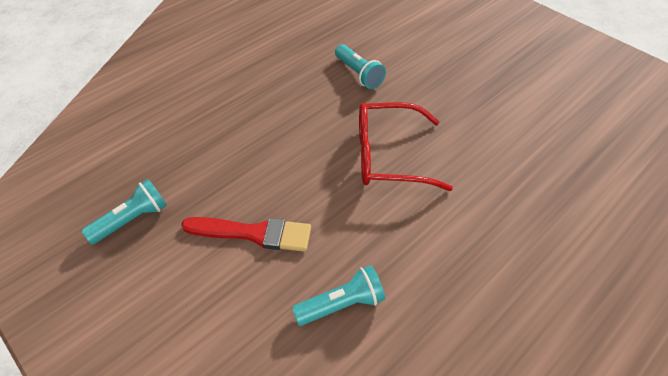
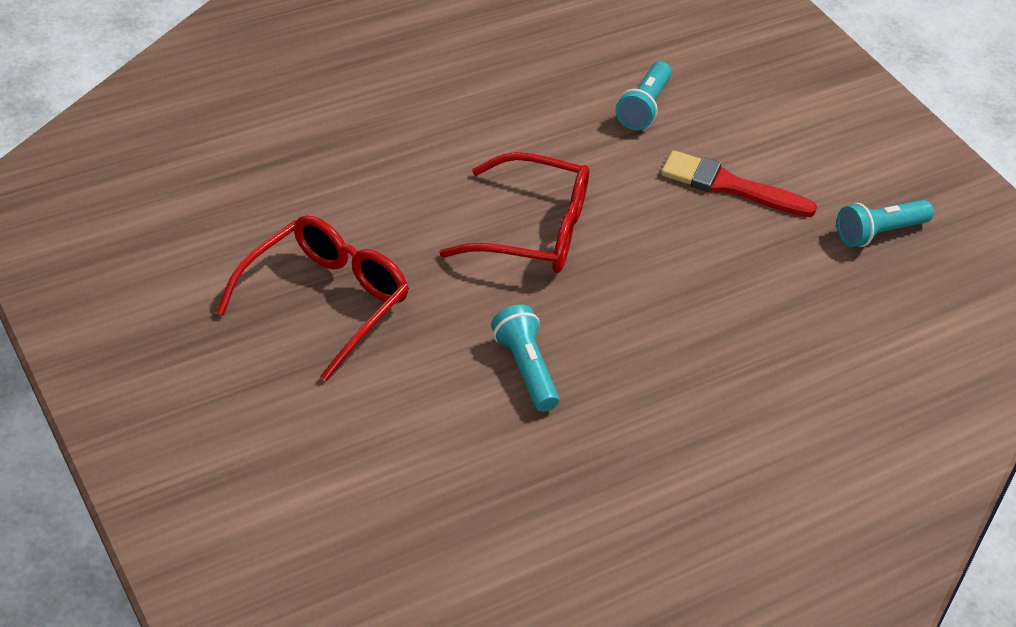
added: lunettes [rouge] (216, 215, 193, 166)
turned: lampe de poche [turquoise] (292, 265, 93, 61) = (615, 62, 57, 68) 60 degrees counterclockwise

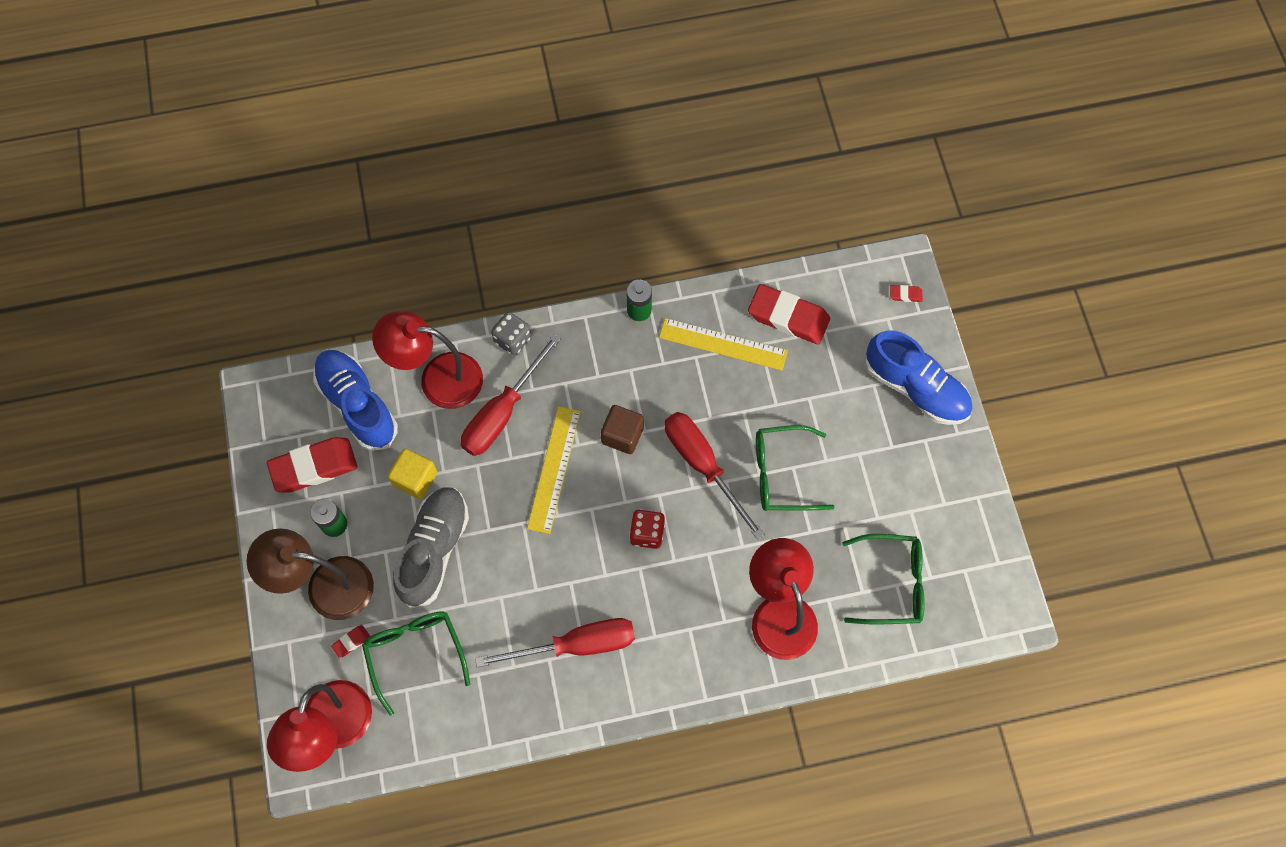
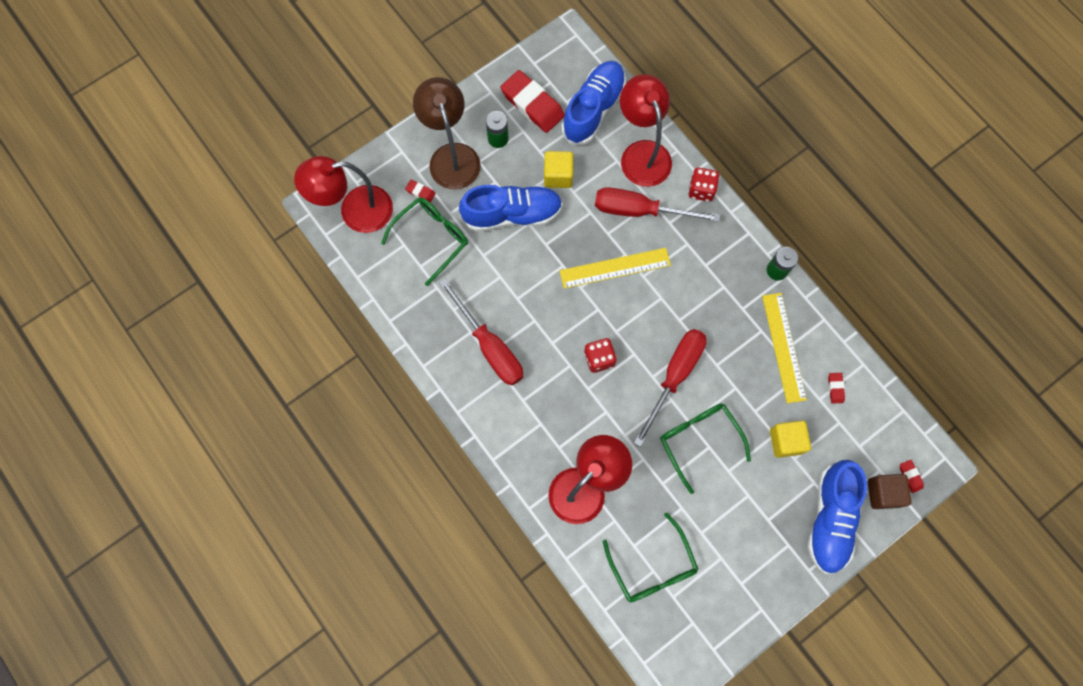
added: cube [jaune] (770, 421, 41, 37)
moved: cube [marron] (601, 405, 43, 49) to (868, 474, 44, 35)
recoloured: chaussure [gris] (393, 487, 76, 121) to chaussure [bleu] (459, 185, 104, 47); dé [gris] (491, 312, 40, 44) to dé [rouge] (688, 168, 32, 34)
resized: gomme [rouge] (748, 284, 82, 61) = (828, 373, 17, 30) x0.42

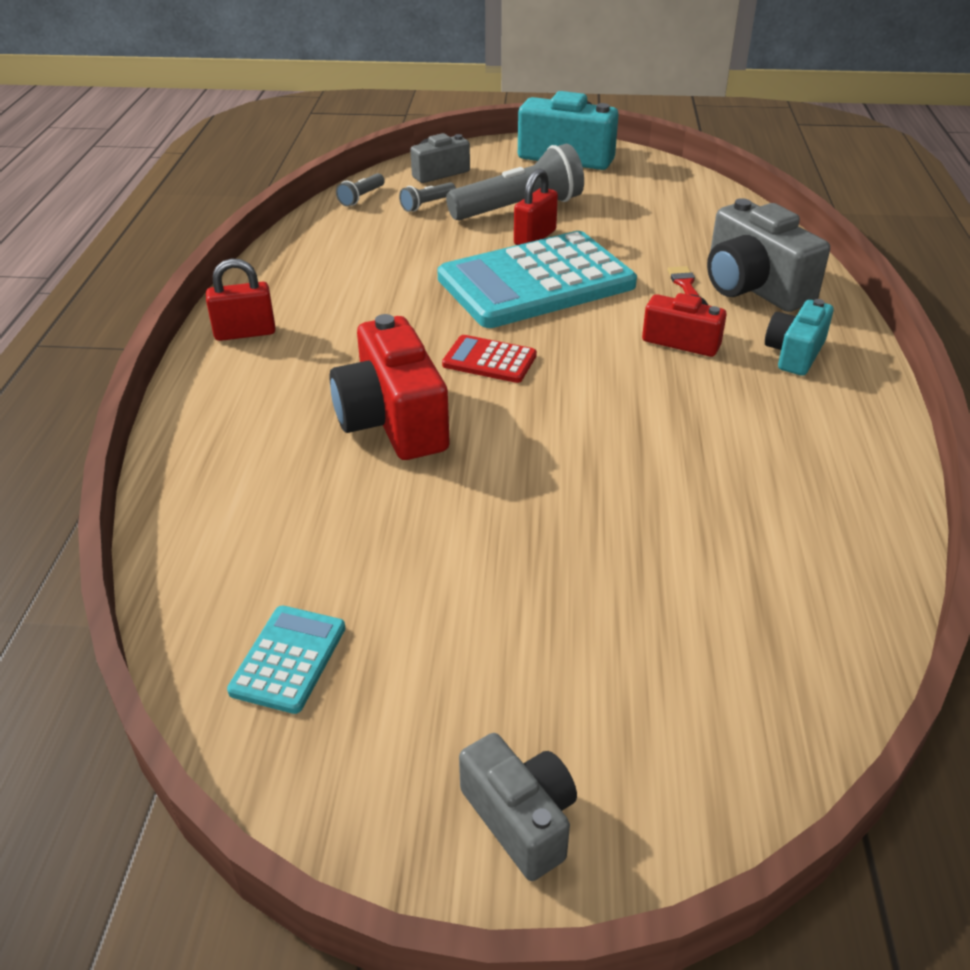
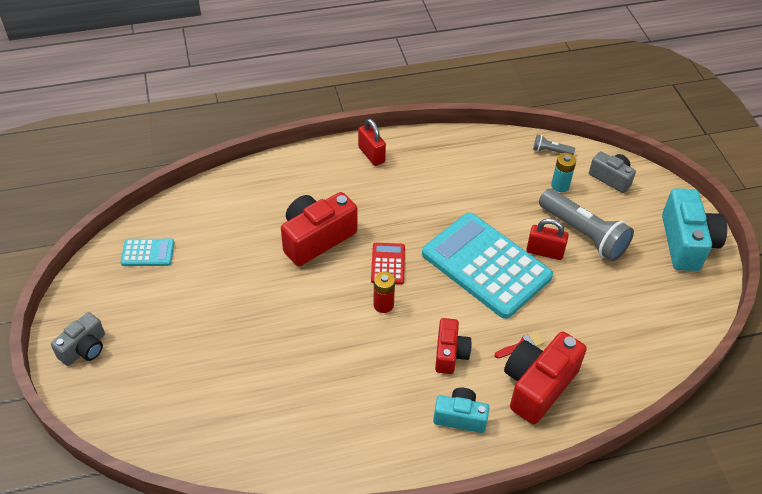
added: pile [rouge] (373, 271, 22, 42)
replaced: lampe de poche [gris] (399, 182, 57, 30) to pile [turquoise] (551, 153, 25, 39)
recoloured: appareil photo [gris] (707, 198, 123, 114) to appareil photo [rouge] (504, 331, 83, 93)

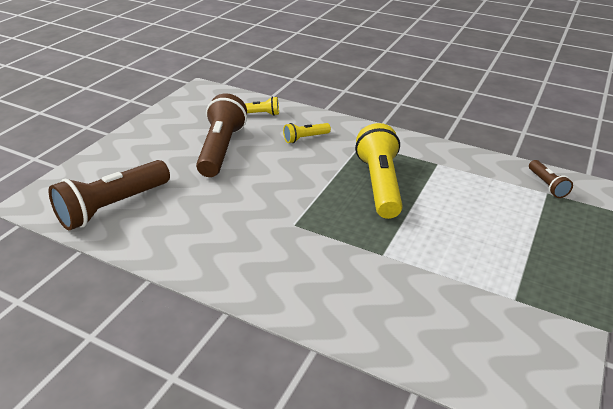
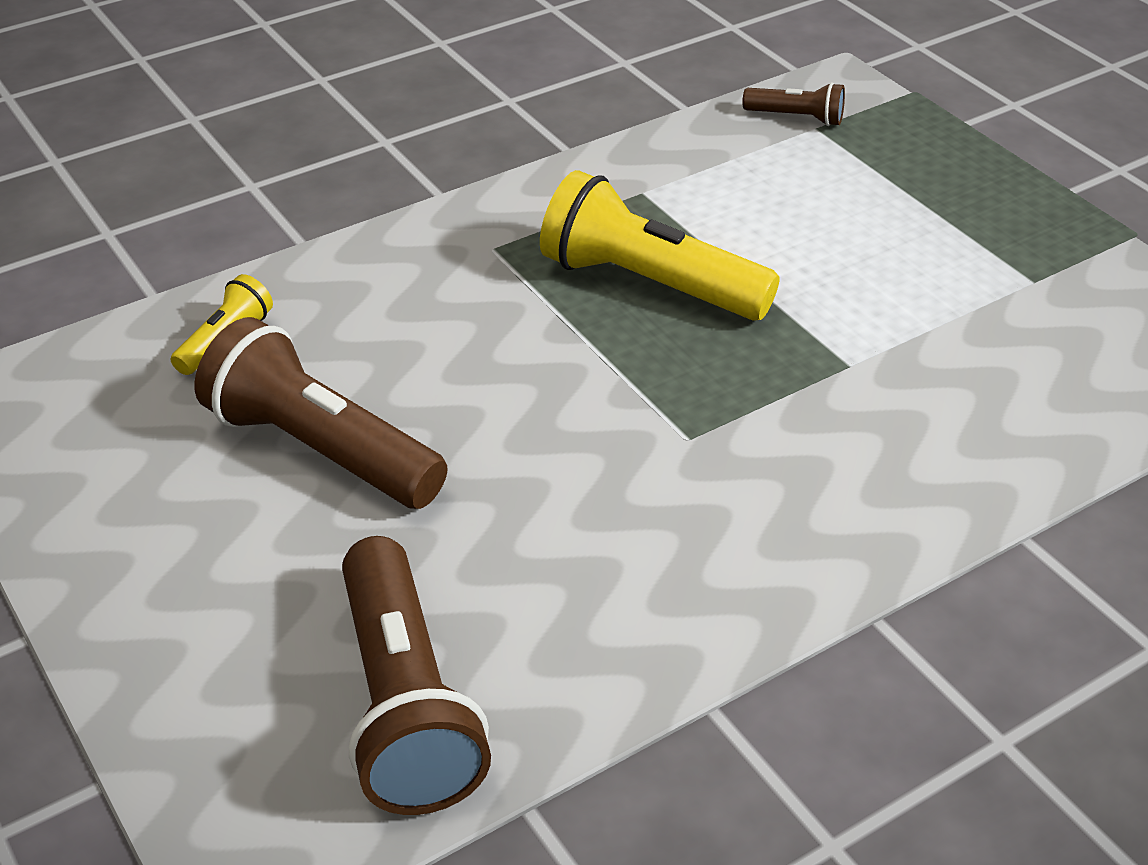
removed: lampe de poche [jaune] (283, 123, 48, 20)

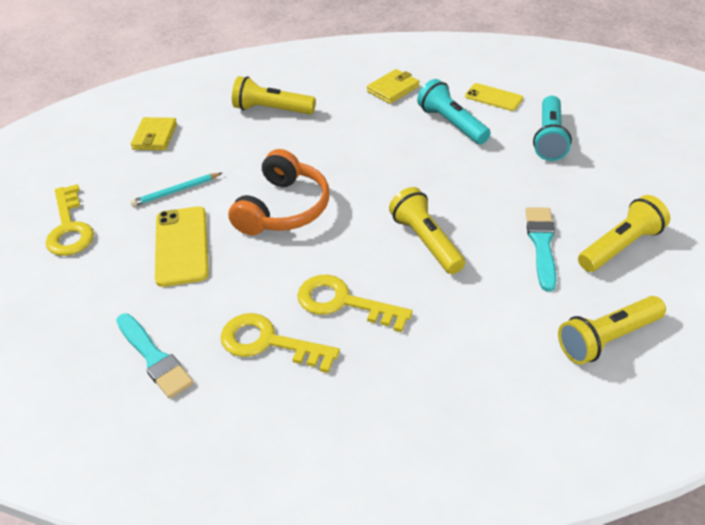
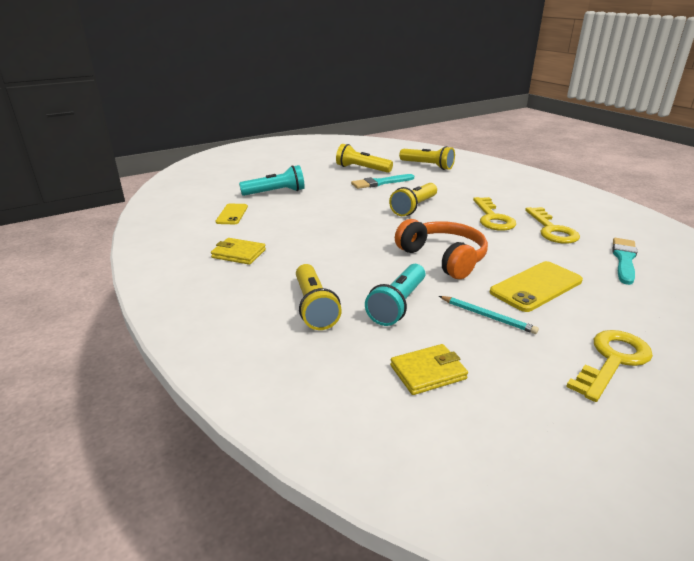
moved: lampe de poche [turquoise] (417, 79, 74, 65) to (365, 264, 60, 62)
turned: casque audio [orange] (228, 149, 101, 86) = (395, 219, 93, 60) 60 degrees clockwise

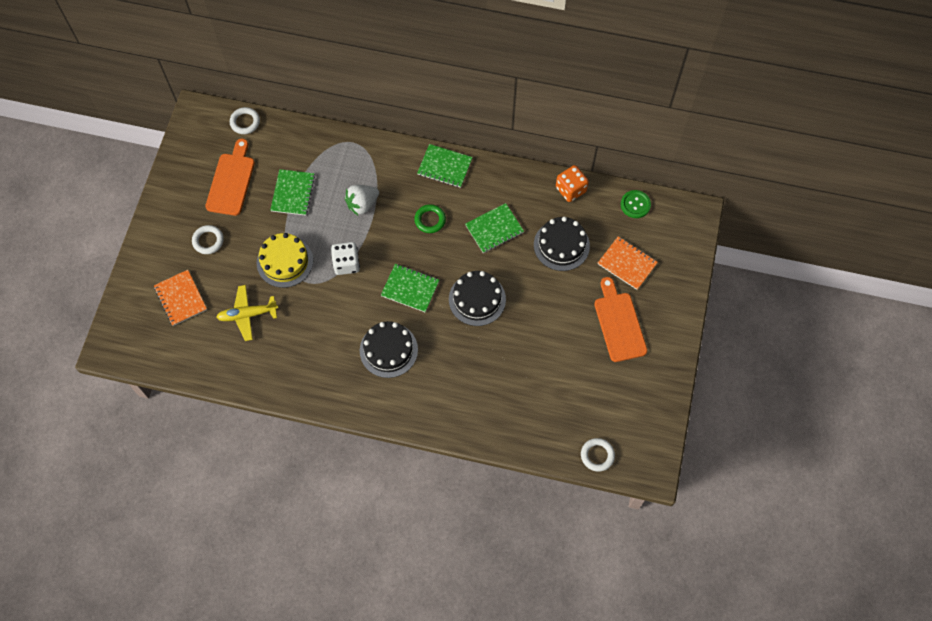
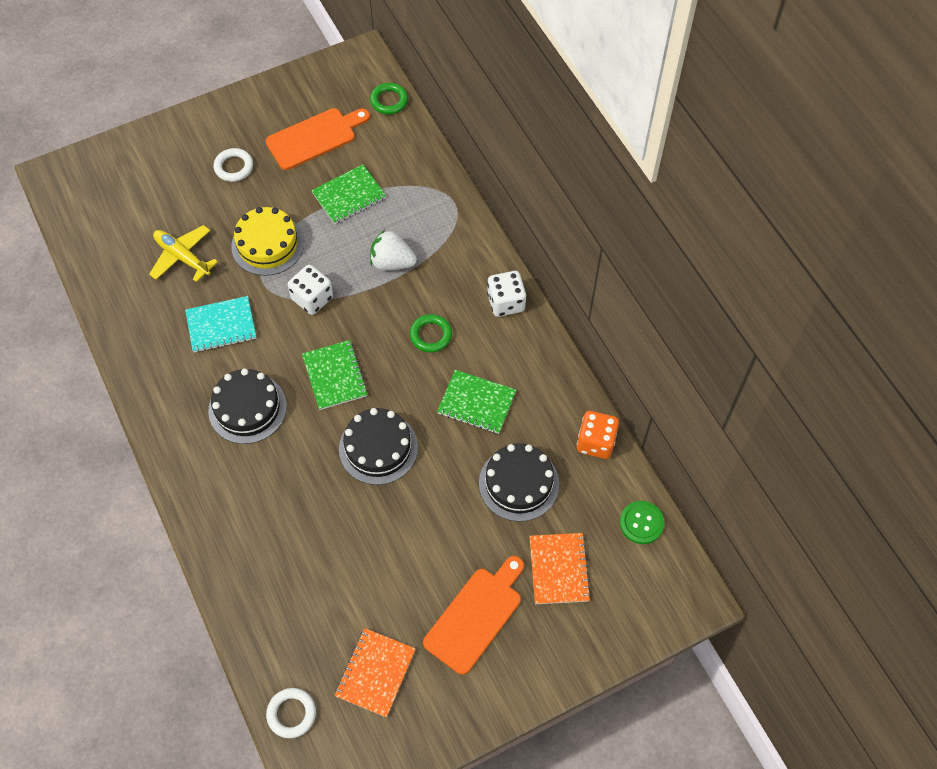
added: carnet [turquoise] (185, 296, 71, 57)
moved: carnet [orange] (154, 270, 53, 56) to (335, 628, 81, 89)
replaced: carnet [vert] (417, 144, 56, 44) to dé [blanc] (487, 271, 39, 46)
recoloured: anneau [blanc] (230, 107, 30, 27) to anneau [vert] (370, 83, 38, 32)

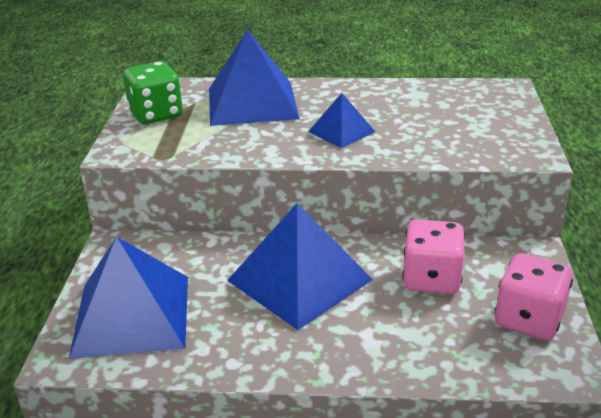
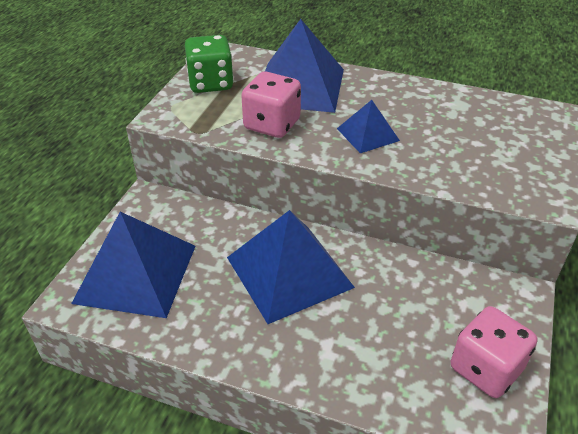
moved: dé [rose] (402, 219, 63, 75) to (241, 71, 60, 67)

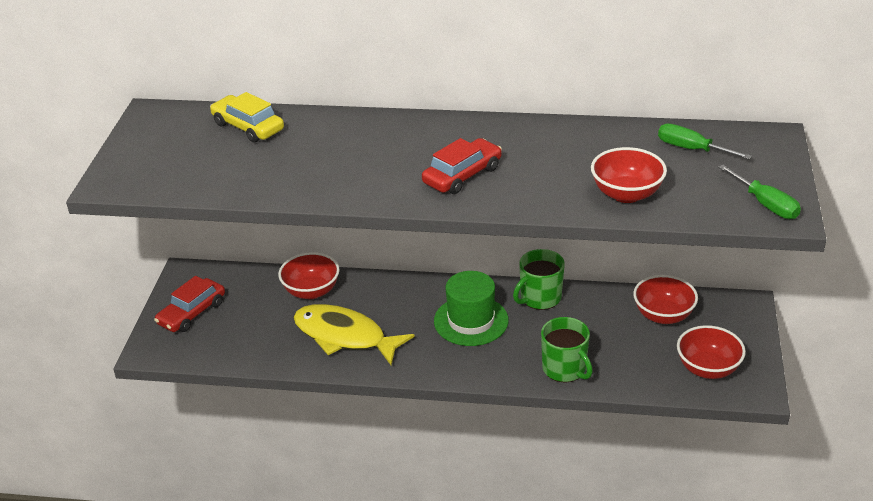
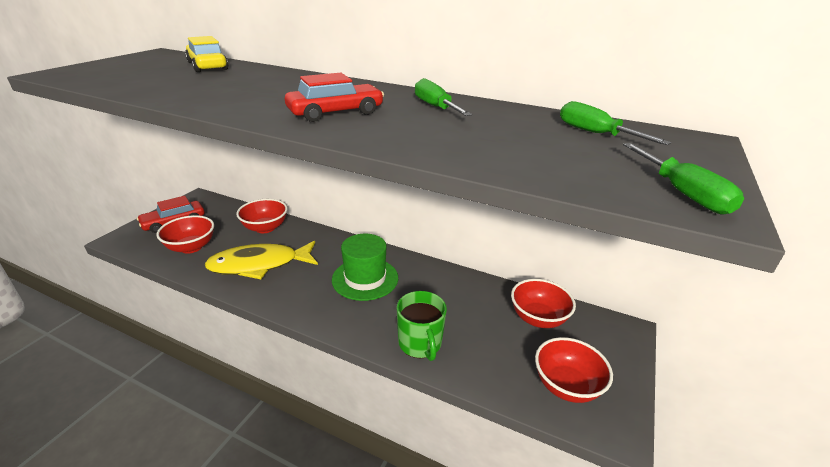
removed: tasse [vert] (513, 249, 52, 61)
added: tournevis [vert] (415, 78, 57, 38)
moved: bol [rouge] (591, 147, 76, 56) to (156, 215, 58, 39)
turned: poisson [jaune] (293, 304, 122, 61) = (204, 241, 114, 38) 60 degrees counterclockwise

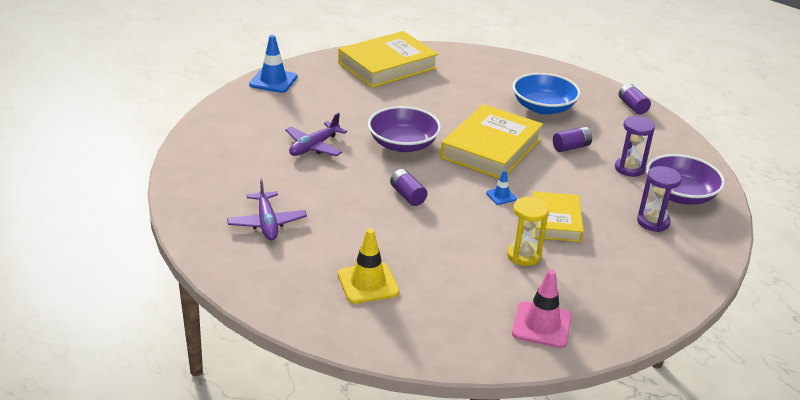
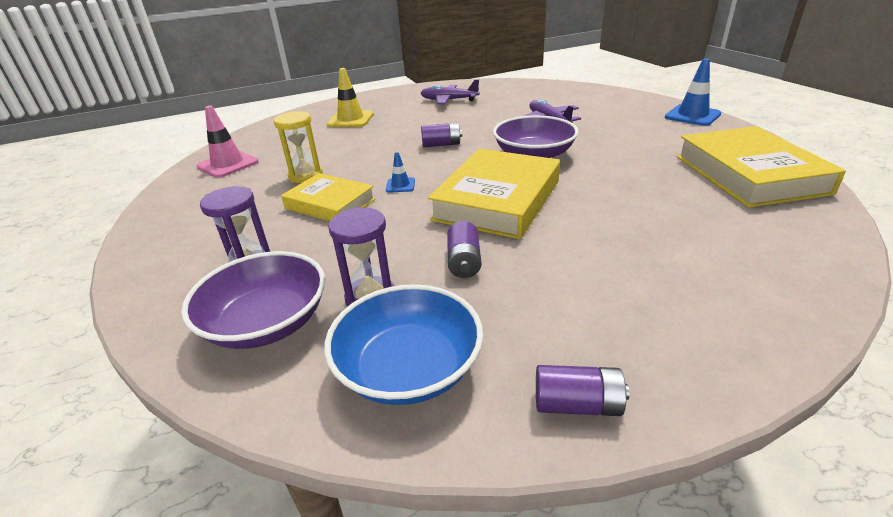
moved: bol [bleu] (512, 73, 69, 42) to (324, 284, 159, 121)
turned: livre [jaune] (440, 104, 103, 75) = (428, 149, 132, 90) 60 degrees clockwise

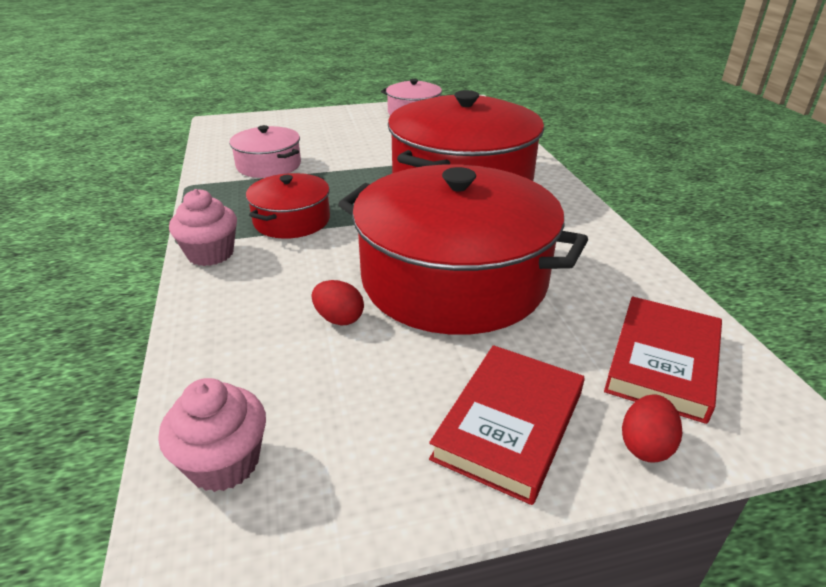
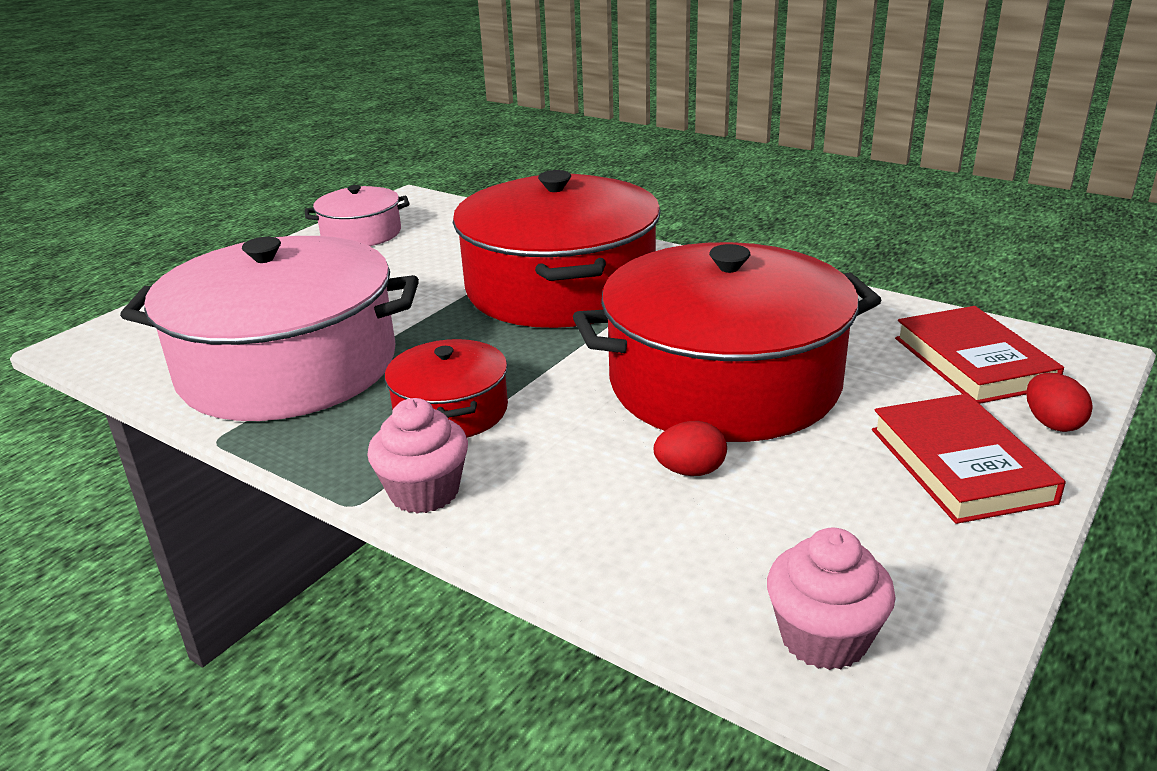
resized: marmite [rose] (229, 125, 72, 53) = (120, 236, 299, 185) x2.07

